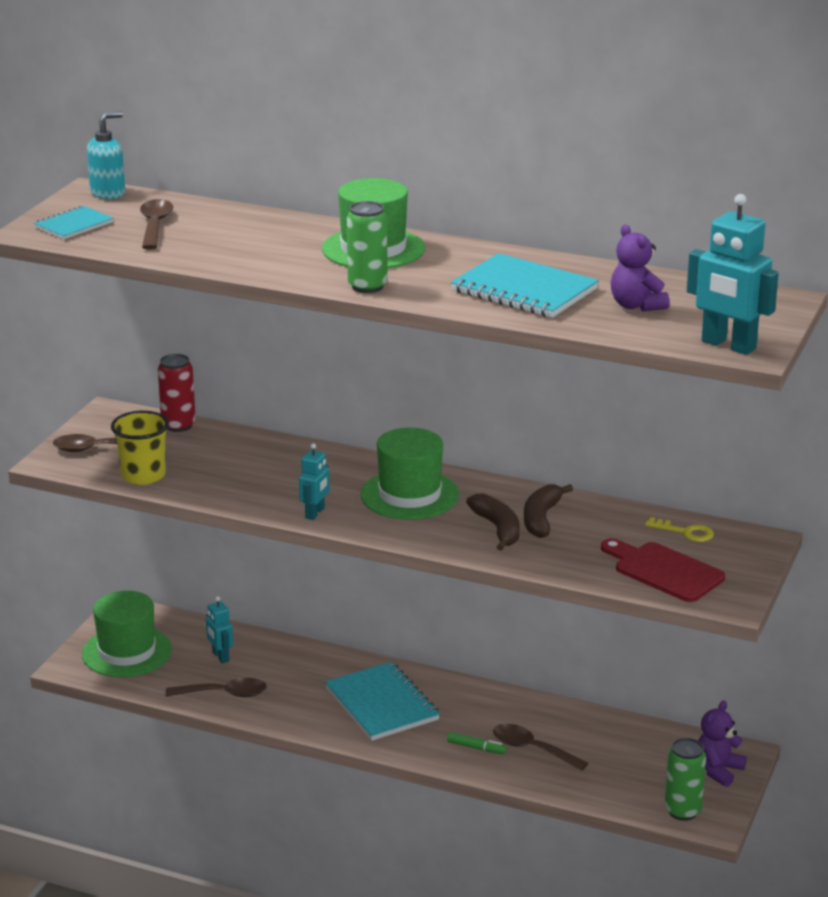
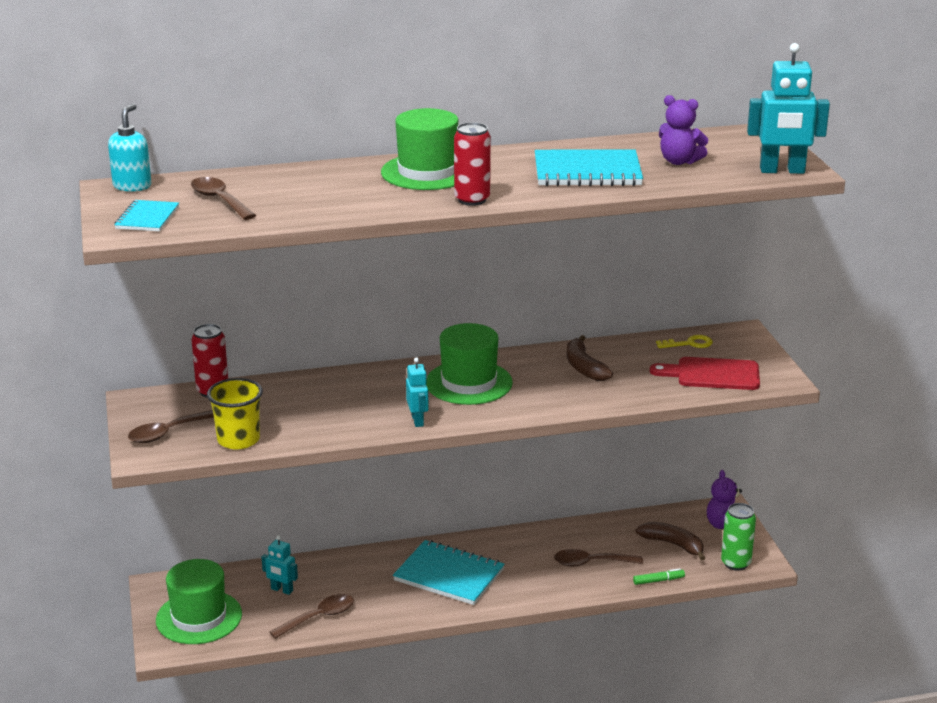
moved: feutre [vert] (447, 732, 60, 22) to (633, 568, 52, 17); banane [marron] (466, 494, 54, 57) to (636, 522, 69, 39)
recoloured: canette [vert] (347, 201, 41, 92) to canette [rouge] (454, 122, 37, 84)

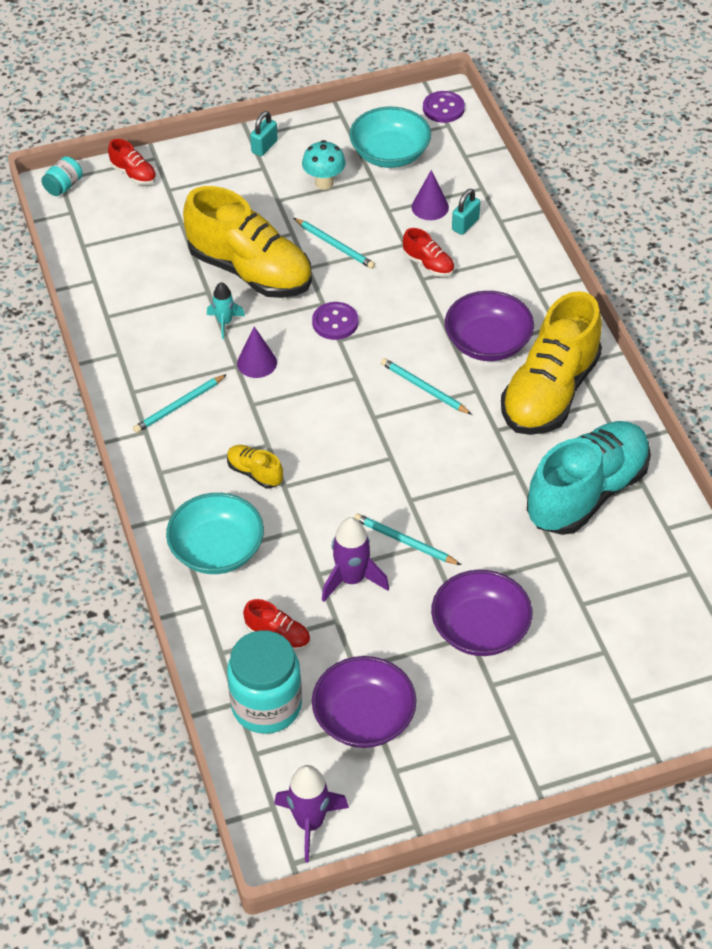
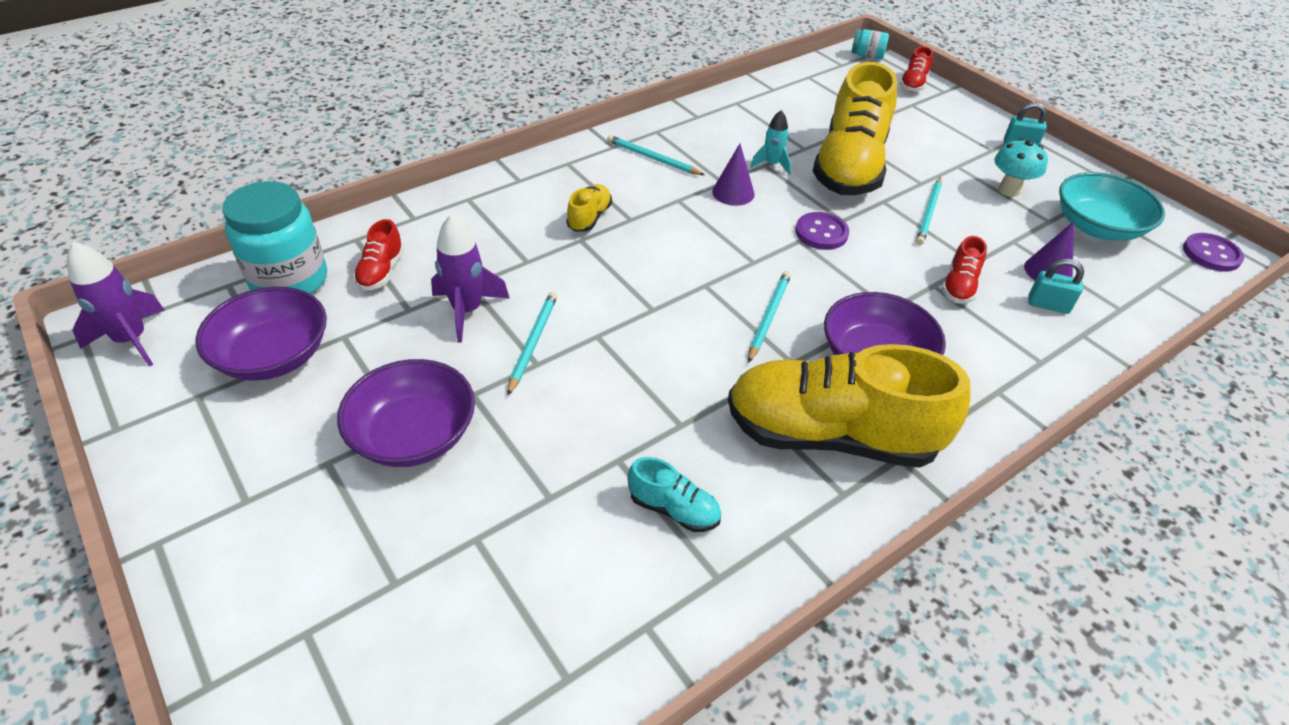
removed: bol [turquoise] (166, 493, 98, 81)
resized: chaussure [turquoise] (527, 421, 124, 114) = (627, 457, 94, 75) x0.42

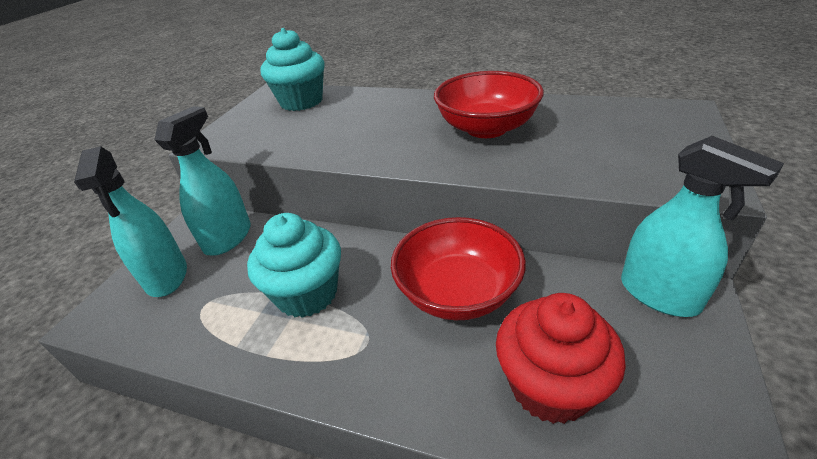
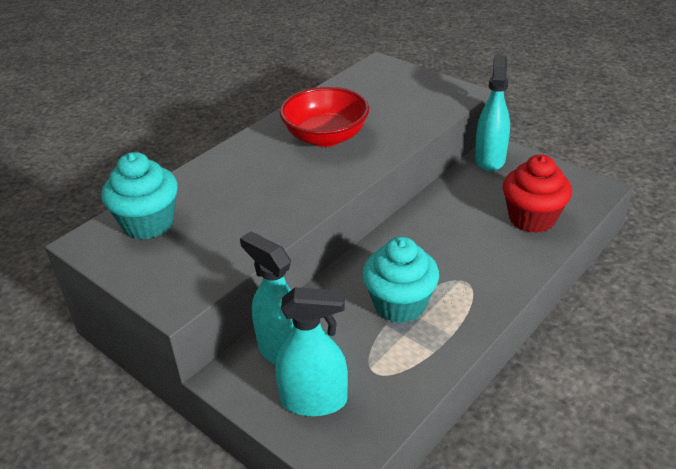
removed: bol [rouge] (391, 217, 135, 103)
turned: vaporisateur [turquoise] (621, 136, 163, 181) = (475, 55, 35, 116) 60 degrees counterclockwise

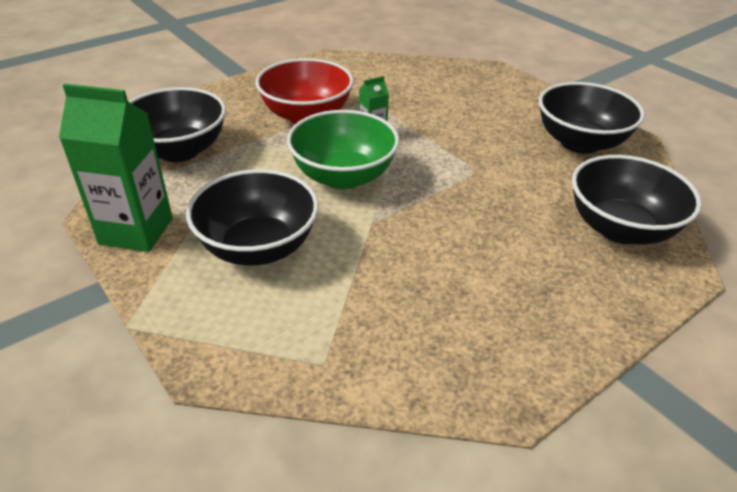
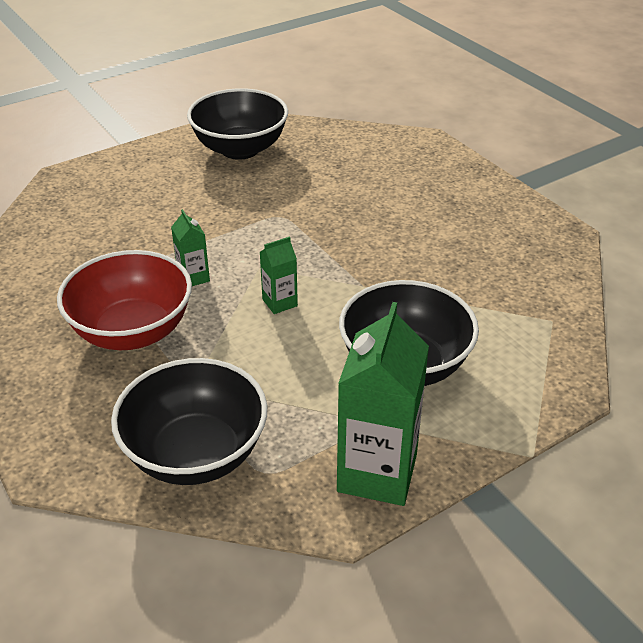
removed: bol [noir] (572, 155, 130, 90)
replaced: bol [vert] (287, 110, 113, 79) to brique de lait [vert] (260, 236, 38, 78)

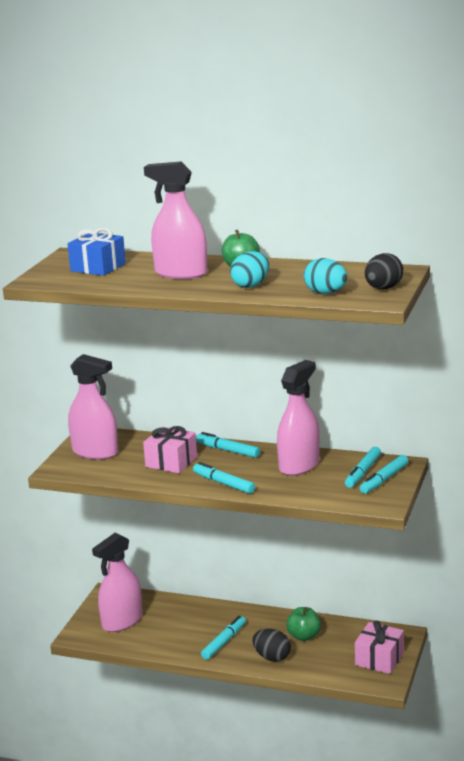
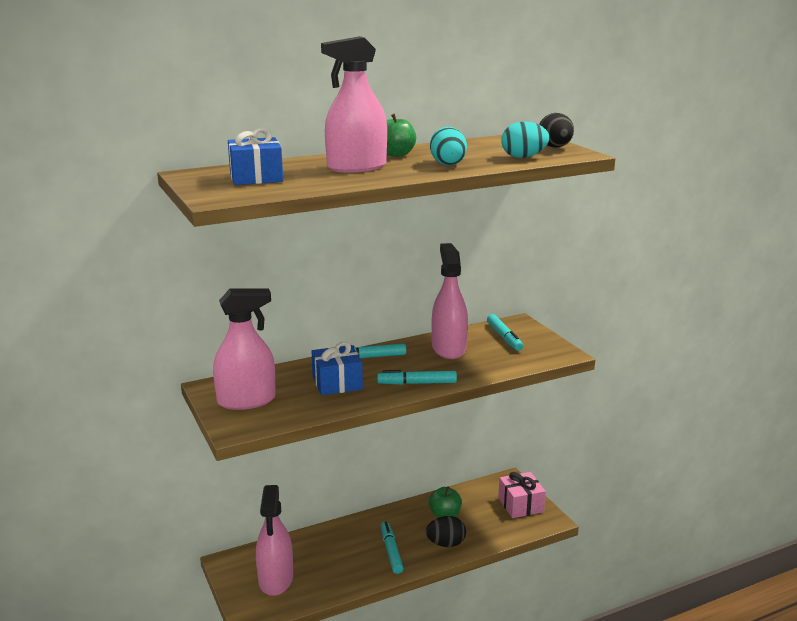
removed: feutre [turquoise] (360, 455, 48, 39)
recoloured: cadeau [rose] (143, 426, 54, 47) to cadeau [bleu] (311, 342, 52, 53)

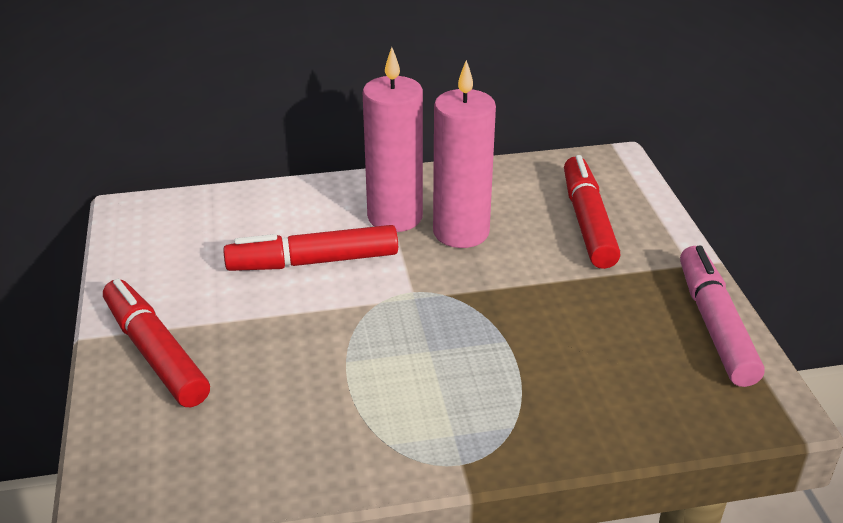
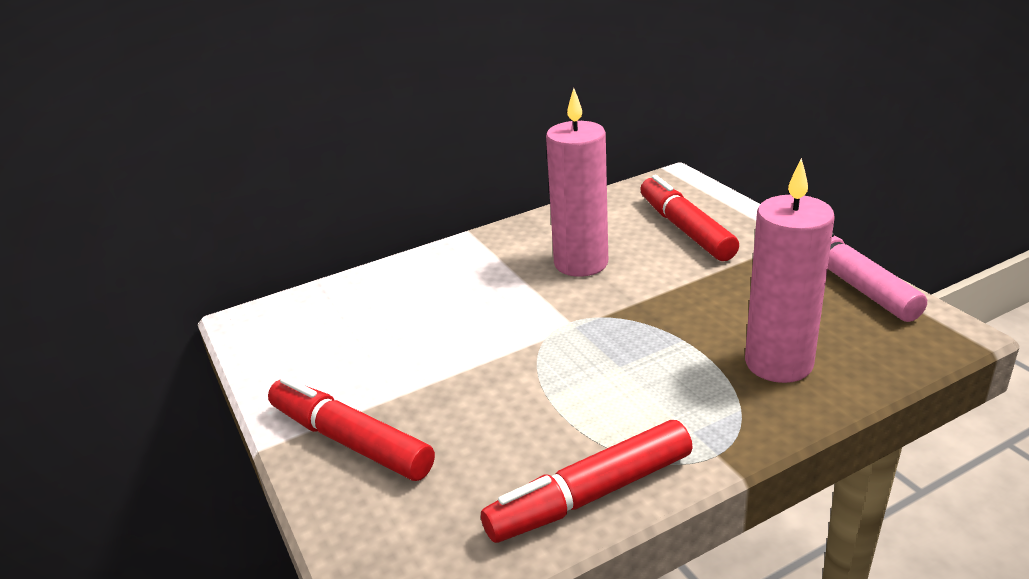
moved: feutre [rouge] (223, 225, 175, 46) to (481, 420, 212, 123); bougie [rose] (363, 47, 60, 185) to (745, 158, 90, 225)

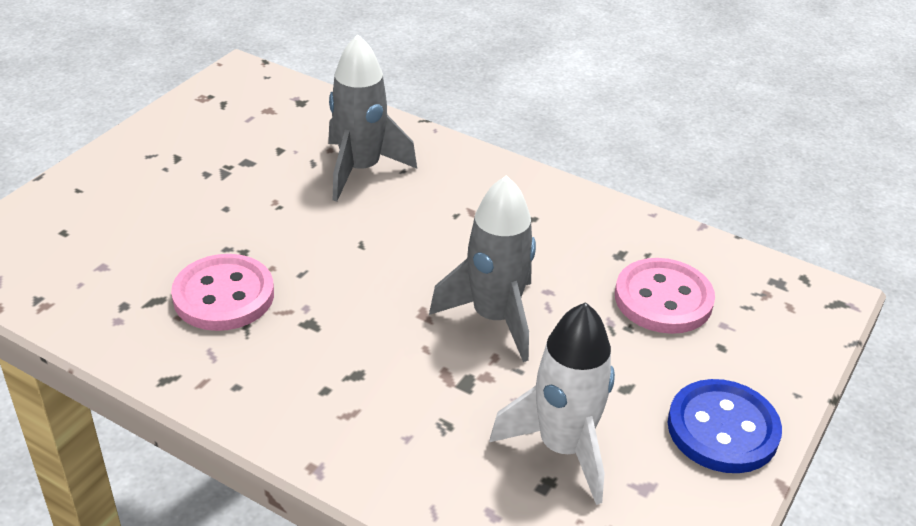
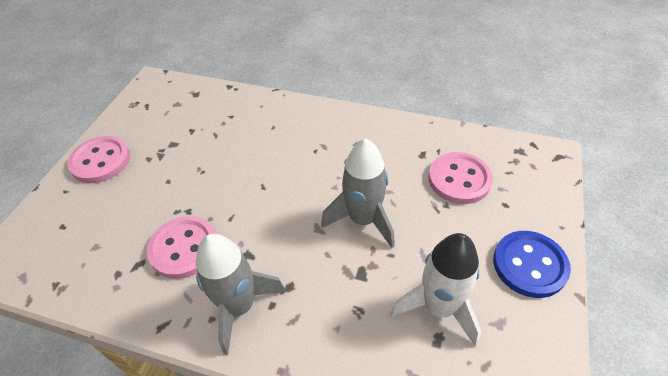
added: bouton [rose] (68, 136, 62, 47)
moved: fusée [gris] (328, 35, 89, 167) to (196, 234, 90, 121)

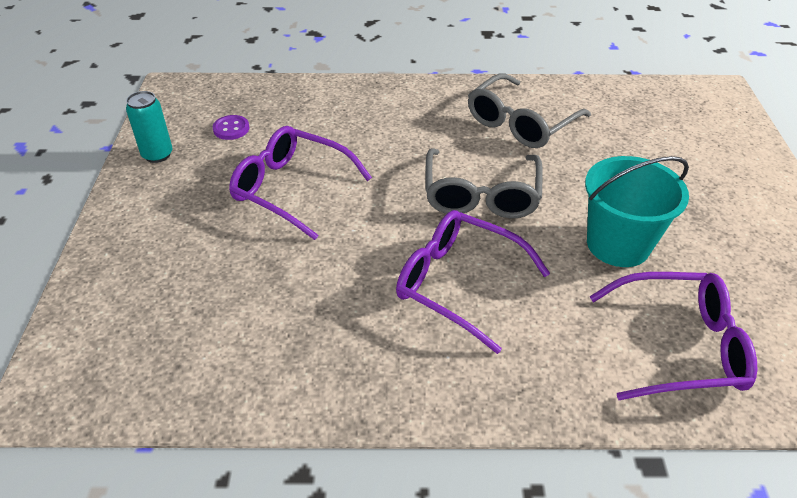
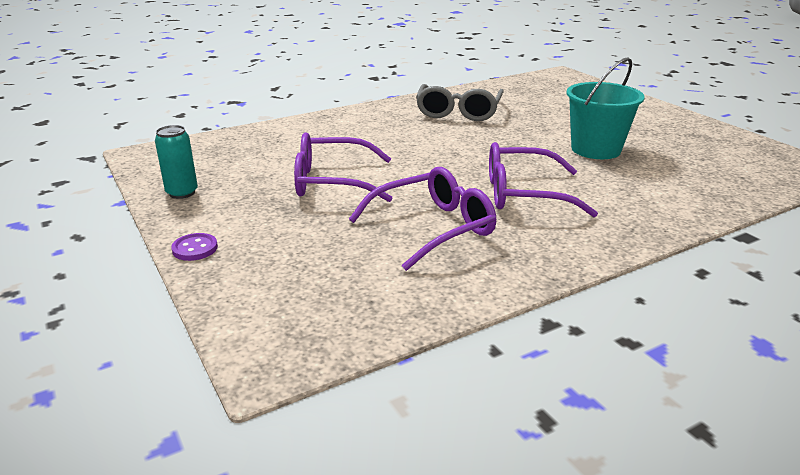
removed: lunettes [gris] (425, 148, 118, 70)
moved: bouton [violet] (213, 115, 36, 25) to (171, 233, 47, 28); lunettes [violet] (589, 272, 168, 128) to (349, 167, 147, 104)

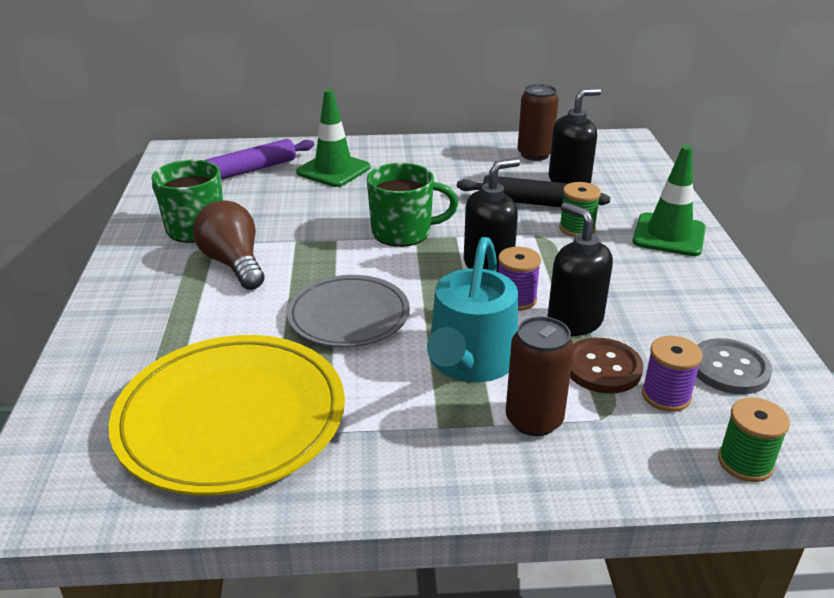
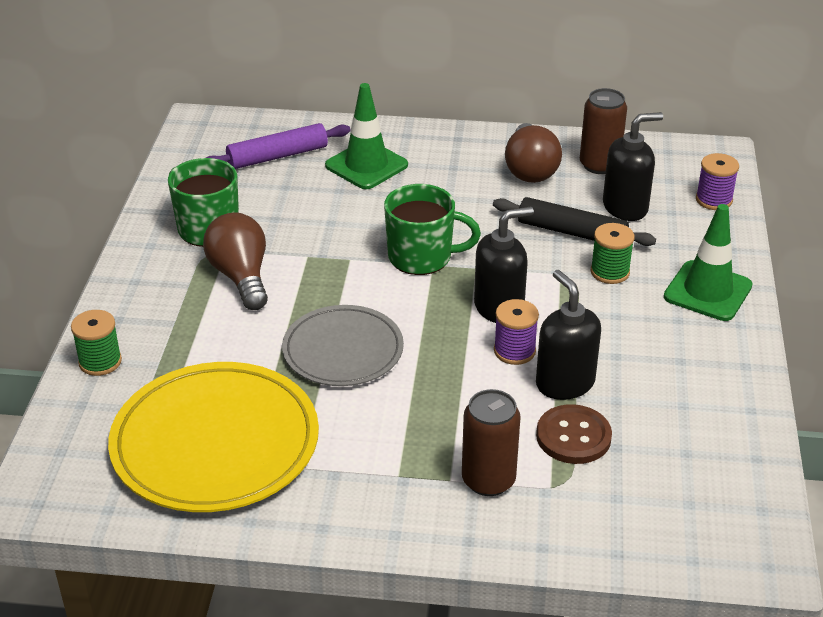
removed: arrosoir [turquoise] (427, 237, 91, 145); bouton [gris] (697, 338, 75, 56)
added: ampoule [marron] (505, 123, 57, 60)
moved: bobine [vert] (718, 397, 72, 85) to (71, 310, 51, 66); bobine [violet] (642, 336, 61, 76) to (696, 153, 43, 57)

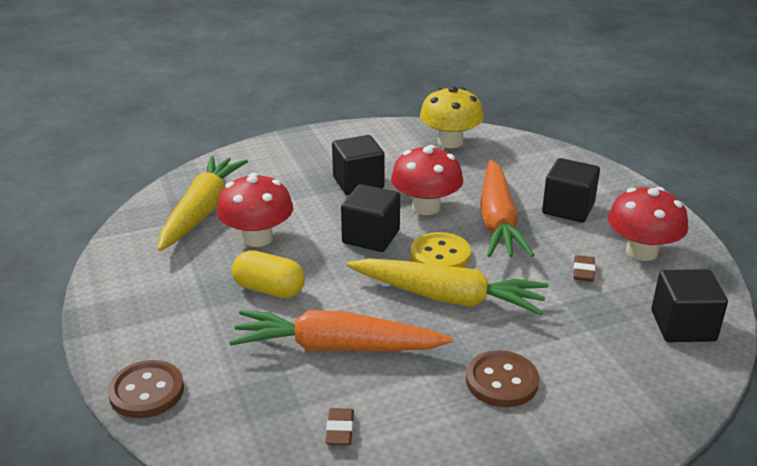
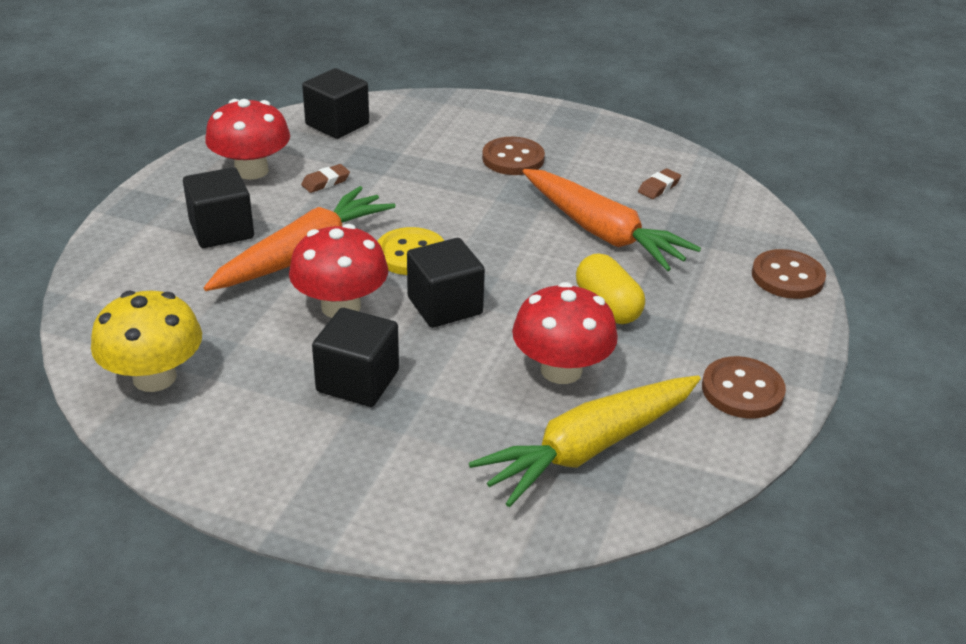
removed: carotte [jaune] (347, 258, 201, 57)
added: bouton [marron] (702, 356, 84, 63)

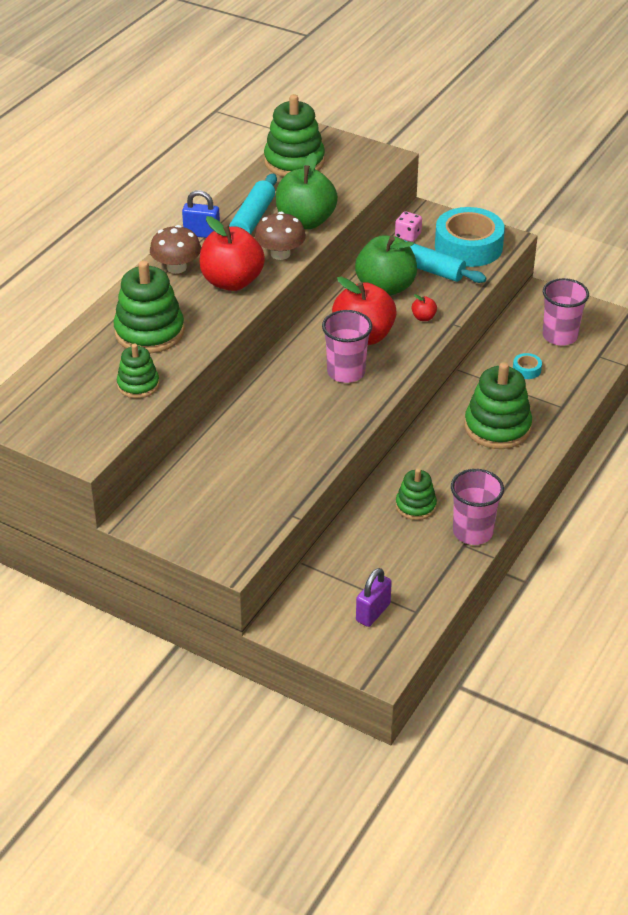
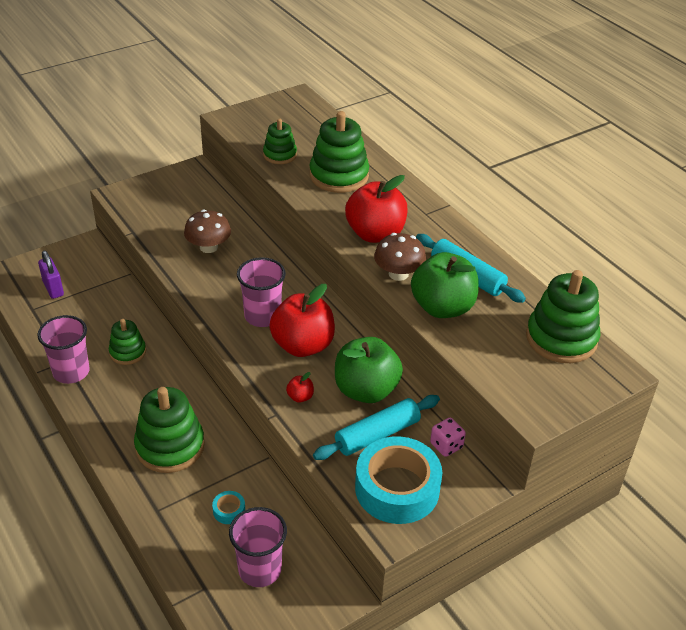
removed: cadenas [bleu] (182, 190, 38, 48)
moved: champignon [marron] (150, 225, 51, 49) to (184, 210, 47, 43)

